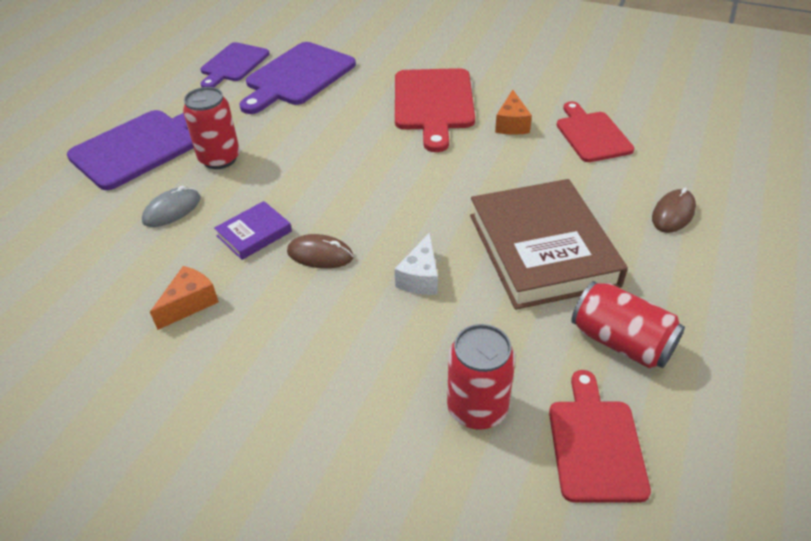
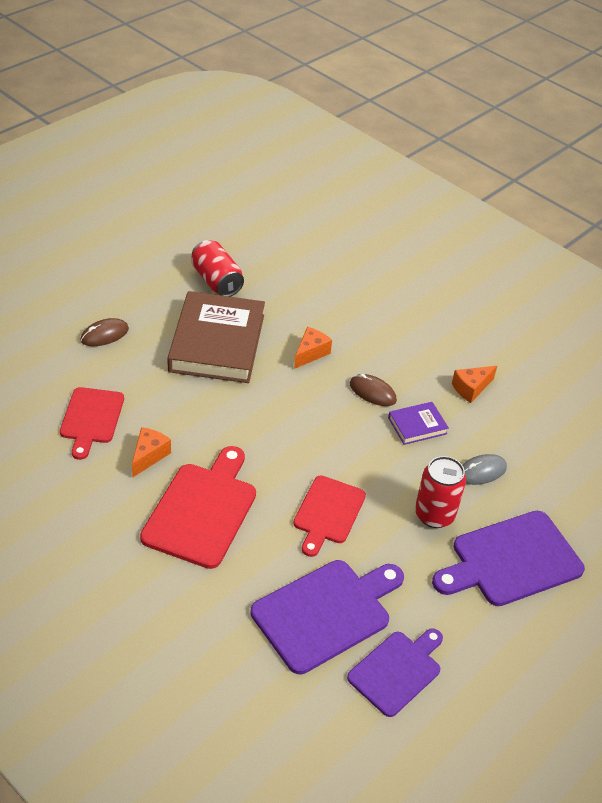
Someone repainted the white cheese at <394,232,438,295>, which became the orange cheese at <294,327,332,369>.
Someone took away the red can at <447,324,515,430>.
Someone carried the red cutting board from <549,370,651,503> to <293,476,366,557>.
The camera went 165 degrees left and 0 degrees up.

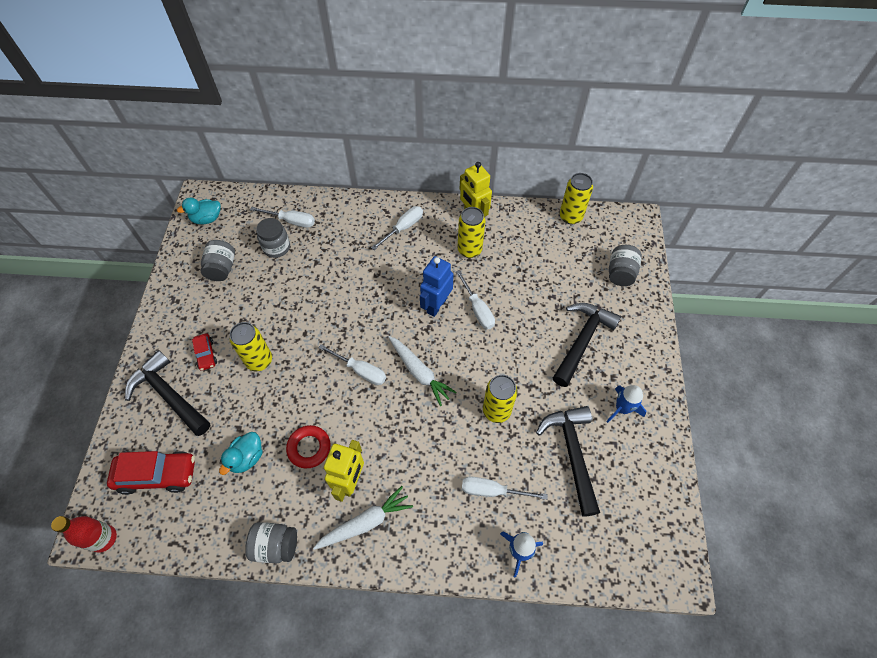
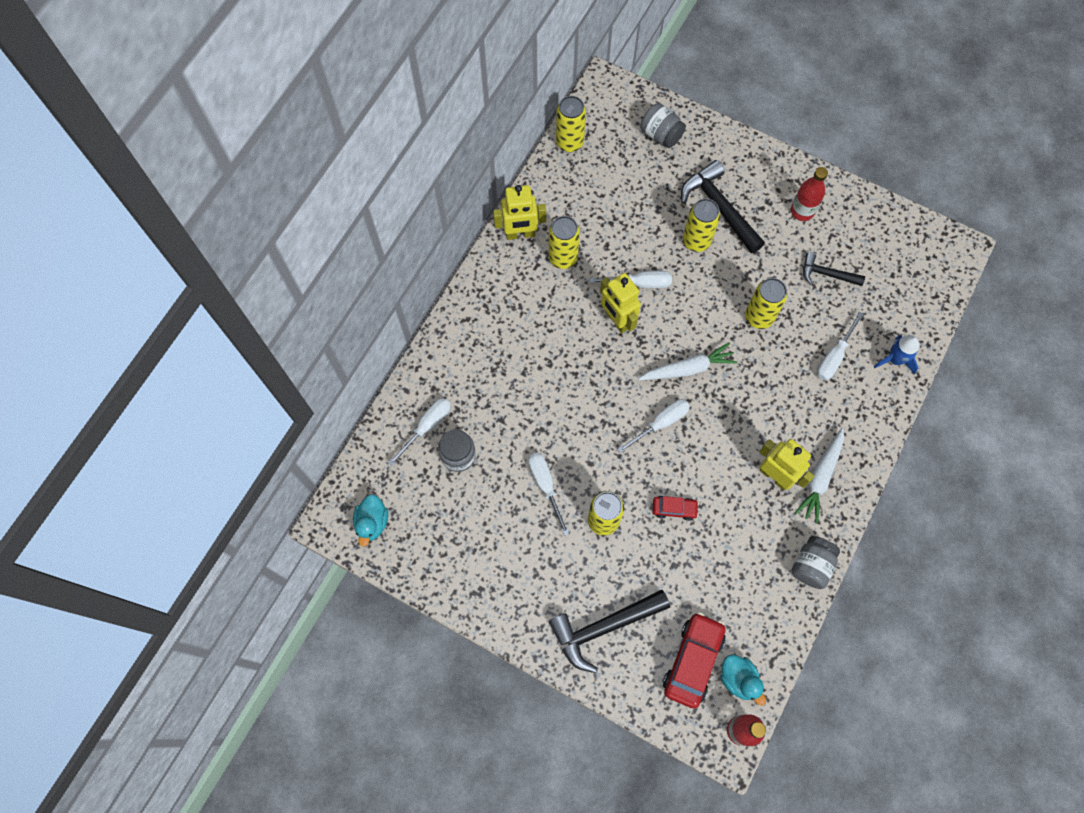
Someone carried the red car from <192,333,217,371> to <653,496,699,521>.
Someone took away the grey jar at <201,240,235,281>.
Someone carried the turquoise duck from <219,432,263,475> to <720,654,766,706>.
Someone took away the red ring at <286,425,330,468>.
Someone rotated the white carrot at <313,486,413,550> by 150 degrees counterclockwise.
Someone carried the white screwdriver from <371,206,423,250> to <528,453,569,536>.
Someone repainted the blue robot at <420,256,454,317>, which became the yellow robot at <600,273,641,333>.
Someone scaled the black hammer at <536,406,600,516> by 0.58.
Someone swapped the blue rocket at <606,385,646,423> for the red bottle at <791,167,828,221>.
Someone put down the yellow can at <683,198,720,252>.
The camera went 65 degrees left and 10 degrees up.

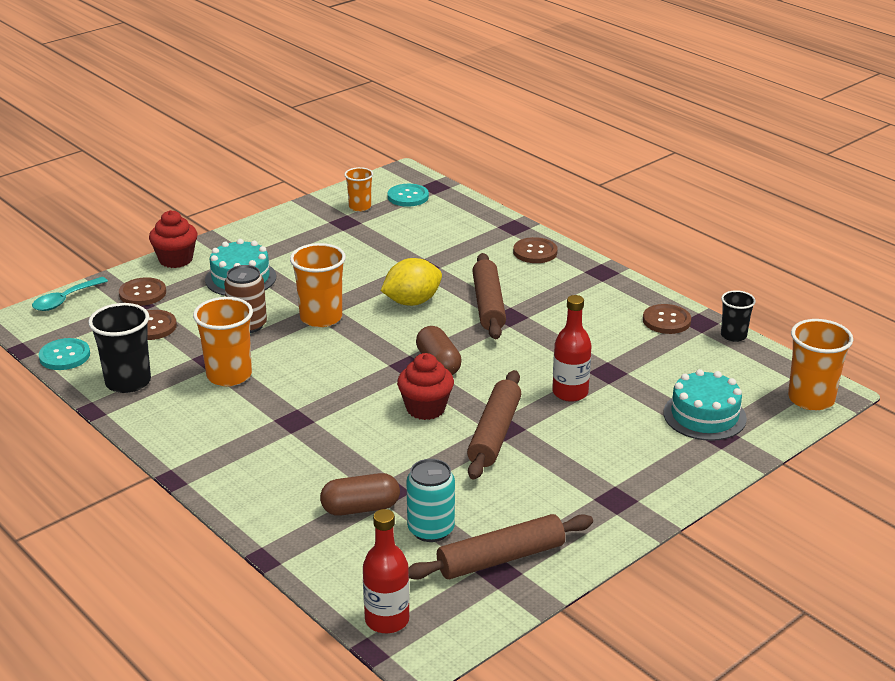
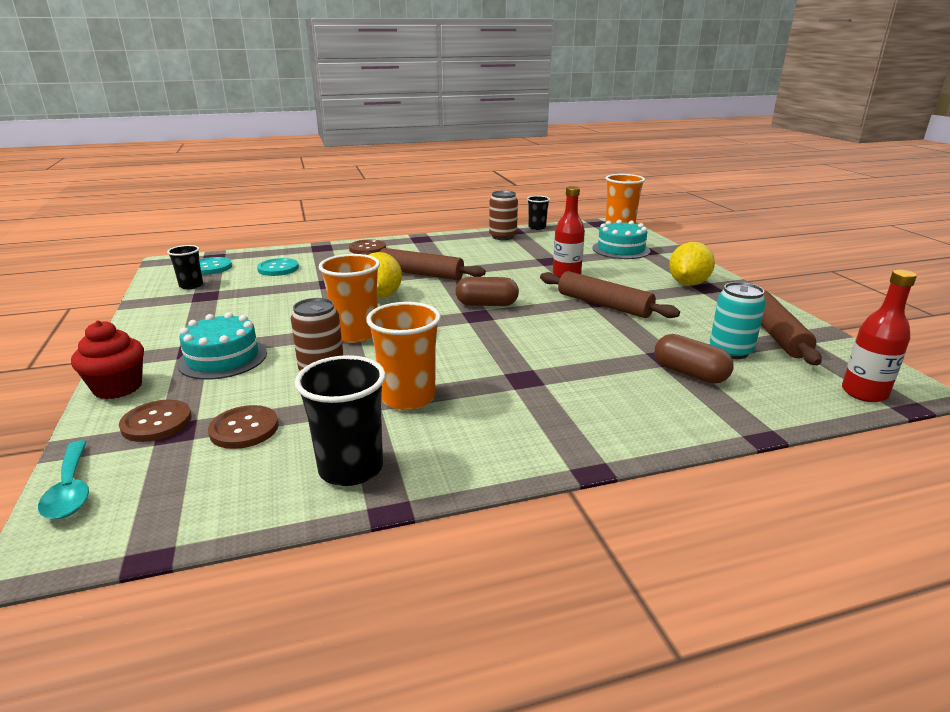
Someone carried the turquoise button from <39,338,90,370> to <257,258,299,276>.
Someone rotated the brown capsule at <320,473,400,516> by 60 degrees counterclockwise.
Someone repainted the orange cup at <344,167,373,211>, which became the black cup at <167,245,203,289>.
Someone took away the red cupcake at <397,353,454,420>.
Someone swapped the brown button at <643,304,691,334> for the brown can at <489,191,518,240>.
Someone put down the yellow lemon at <669,242,715,286>.
The camera went 65 degrees left and 5 degrees down.

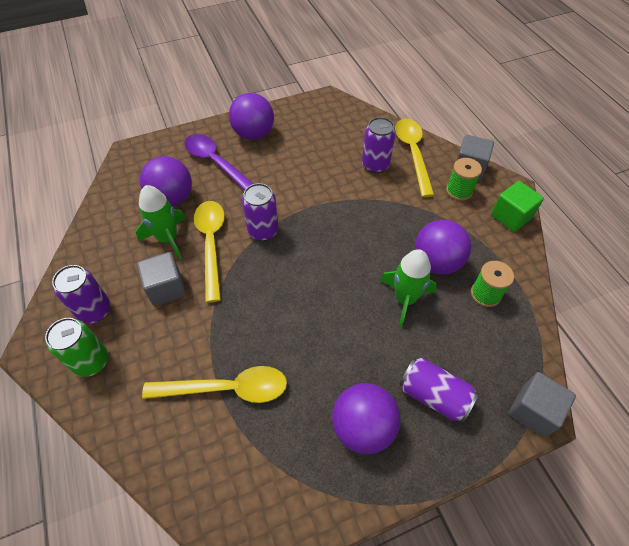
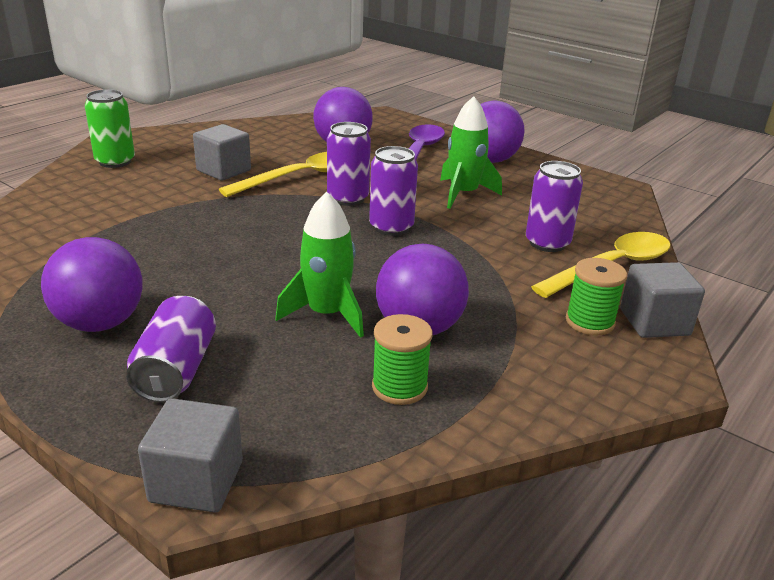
Someone carried the purple can from <52,265,111,324> to <369,146,418,236>.
Someone carried the green rocket from <136,185,186,259> to <440,96,502,209>.
Someone took away the yellow spoon at <142,366,287,403>.
Someone took away the green cube at <491,181,544,232>.
The camera went 60 degrees right and 25 degrees down.

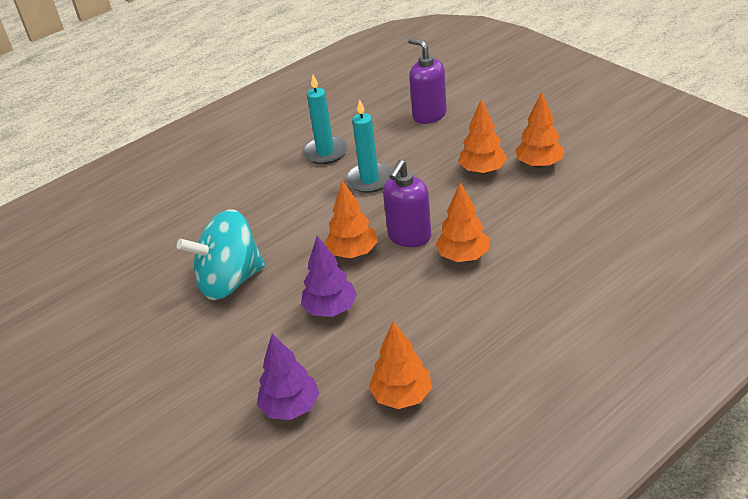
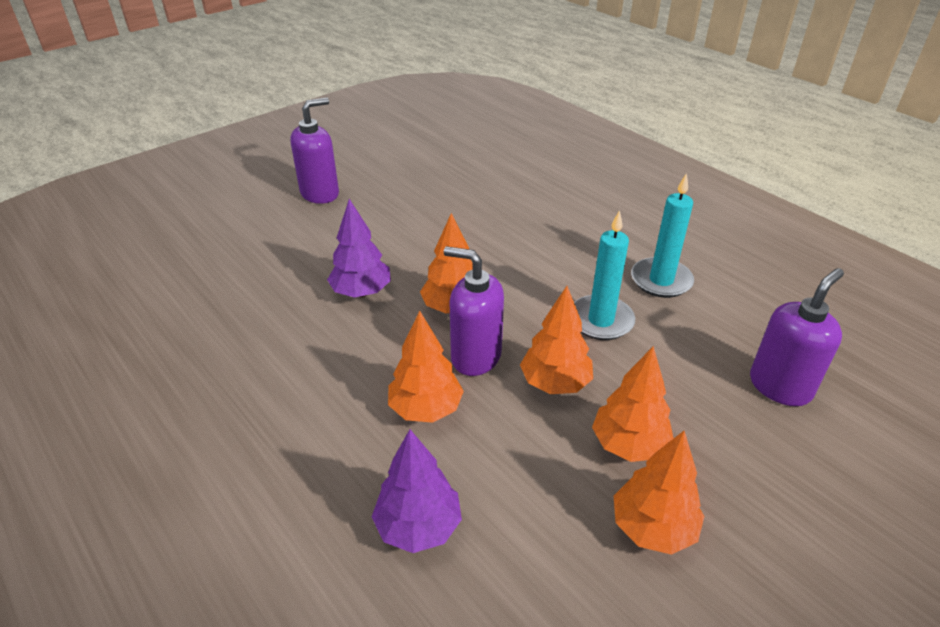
Someone took away the turquoise spinning top at <177,209,265,300>.
Someone carried the purple tree from <257,334,319,420> to <372,429,462,553>.
Someone carried the orange tree from <369,321,432,409> to <520,286,593,394>.
Someone put down the purple soap dispenser at <290,98,339,204>.
The camera went 85 degrees right and 0 degrees up.

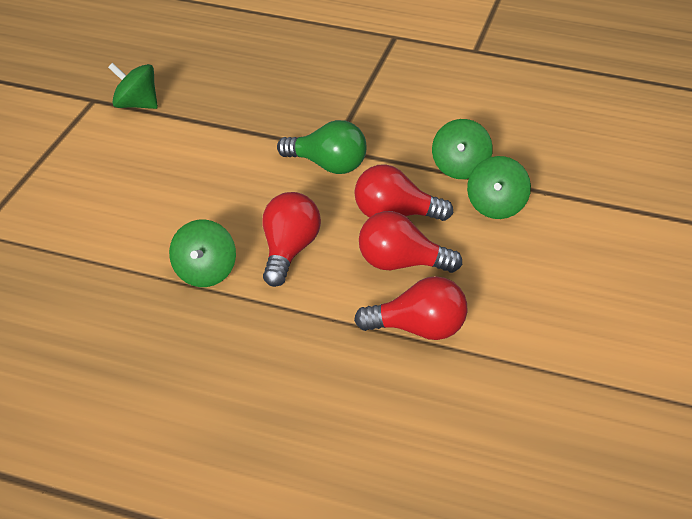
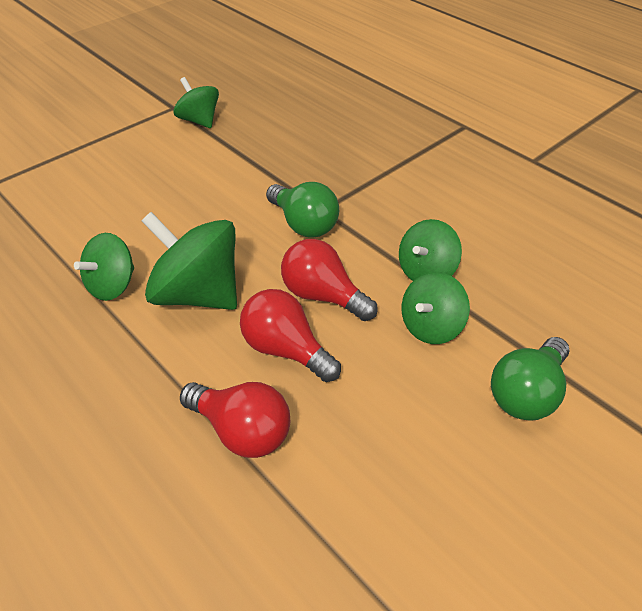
Someone swapped the red light bulb at <262,192,321,287> for the green spinning top at <142,212,237,310>.
Someone put down the green light bulb at <491,337,570,421>.
The camera went 30 degrees right and 5 degrees up.

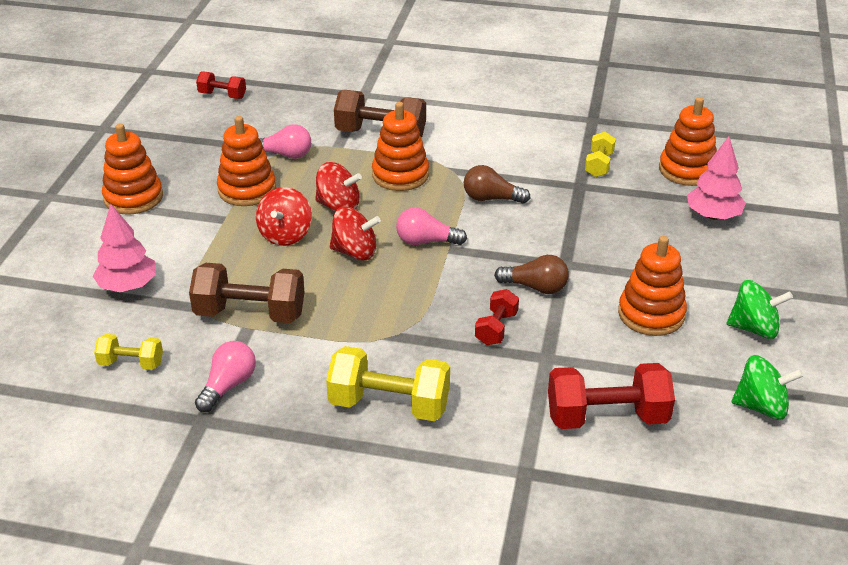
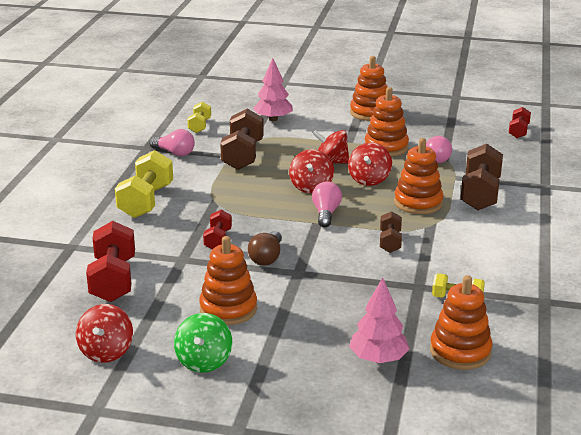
Someone swapped the brown light bulb at <464,165,530,204> for the brown dumbbell at <380,211,402,253>.
Someone rotated the red dumbbell at <475,289,519,345> by 75 degrees clockwise.
Someone repainted the green spinning top at <732,355,804,420>, which became the red spinning top at <76,304,133,363>.
The camera went 90 degrees right and 10 degrees down.

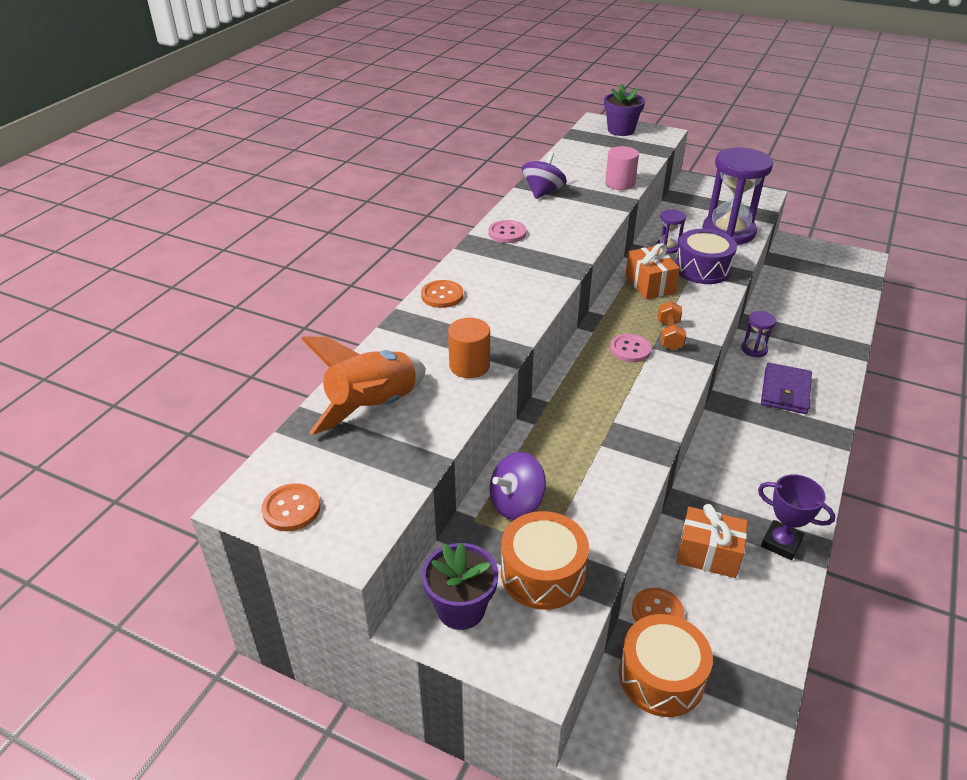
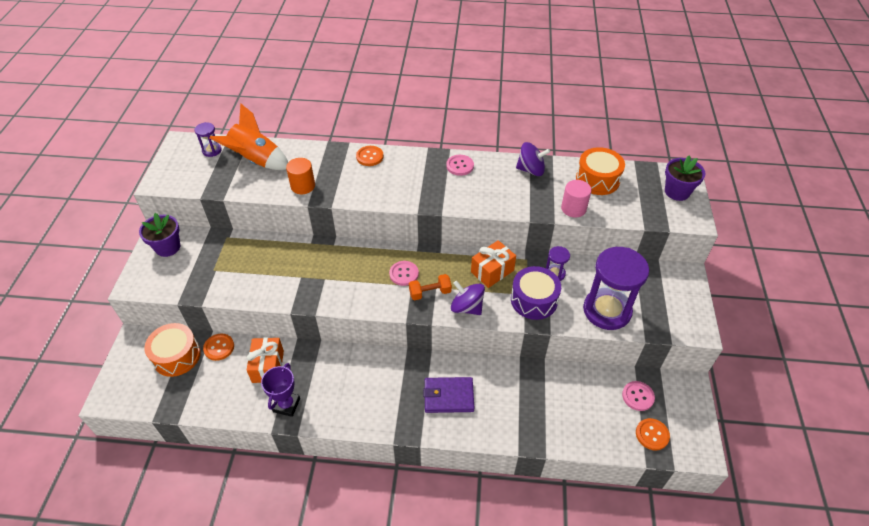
Someone carried the orange button from <261,483,321,531> to <636,418,670,451>.
Someone carried the purple spinning top from <490,452,546,520> to <451,281,485,315>.
Someone carried the orange drum from <501,511,589,610> to <576,147,625,195>.
Someone carried the purple hourglass from <741,311,776,357> to <195,122,222,157>.
Someone put down the pink button at <622,381,655,411>.
The camera went 70 degrees right and 10 degrees up.

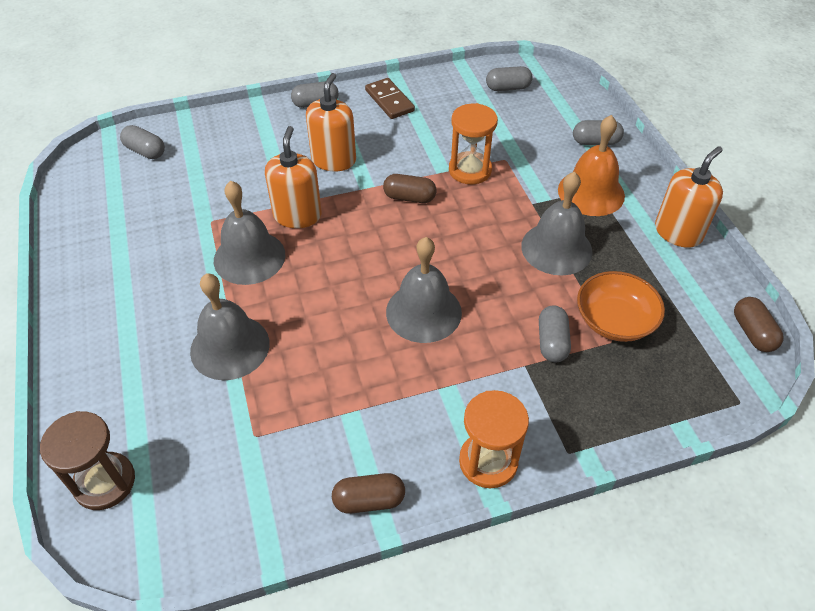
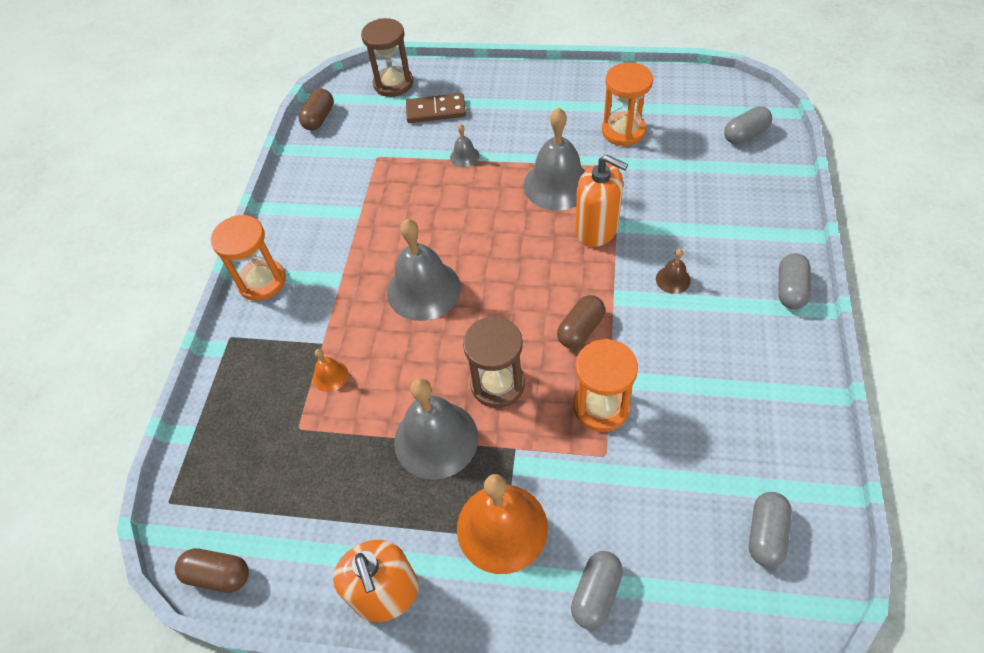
Someone scaled the grey bell at <190,273,270,380> by 0.45.
Someone swapped the orange soap dispenser at <306,73,356,171> for the brown bell at <656,249,691,294>.
Someone carried the brown capsule from <332,473,405,514> to <299,89,334,131>.
Someone carried the brown domino from <365,78,415,119> to <406,93,466,123>.
Someone swapped the grey capsule at <539,305,571,362> for the orange bell at <313,349,348,392>.
Someone took away the orange bowl at <577,271,665,342>.
Someone put down the brown hourglass at <463,316,525,408>.
Someone put down the orange hourglass at <602,62,653,146>.
The camera went 120 degrees right and 5 degrees up.

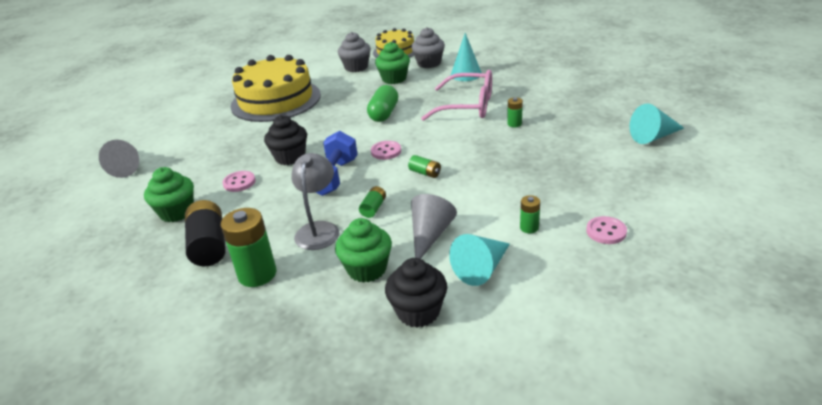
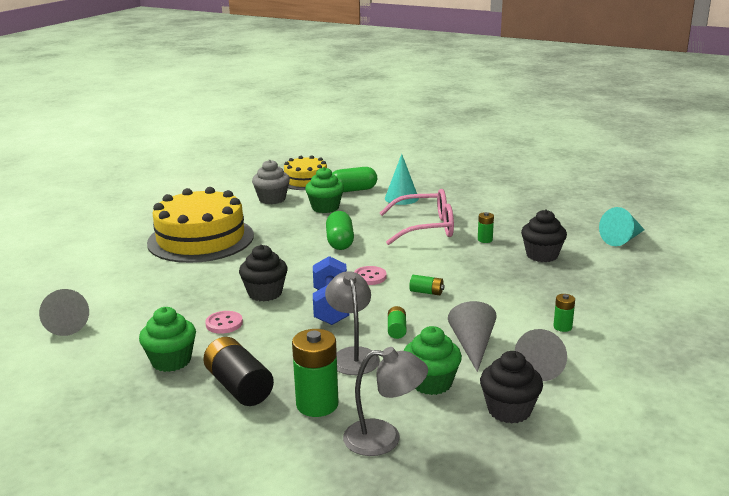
Someone swapped the grey cupcake at <411,27,445,68> for the green capsule at <332,167,377,192>.
Someone repainted the turquoise cone at <449,234,510,286>, which became the grey cone at <515,329,567,381>.
Someone took away the pink button at <586,216,627,244>.
Someone put down the grey lamp at <343,347,428,456>.
Someone put down the black cupcake at <521,209,567,262>.
The camera went 20 degrees left and 10 degrees down.

